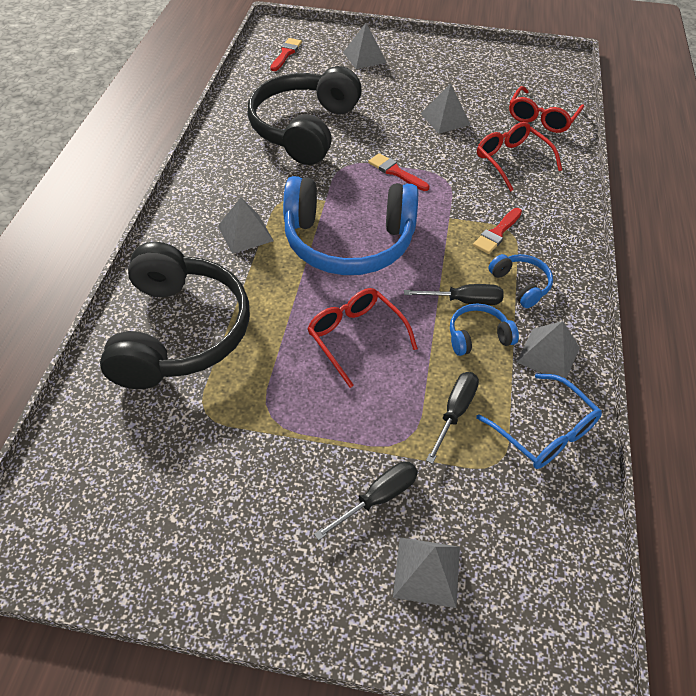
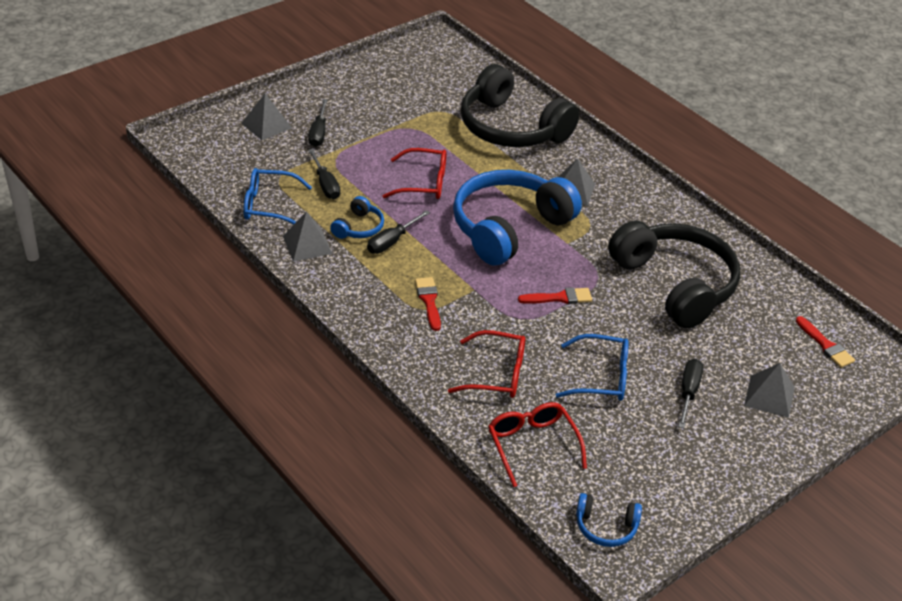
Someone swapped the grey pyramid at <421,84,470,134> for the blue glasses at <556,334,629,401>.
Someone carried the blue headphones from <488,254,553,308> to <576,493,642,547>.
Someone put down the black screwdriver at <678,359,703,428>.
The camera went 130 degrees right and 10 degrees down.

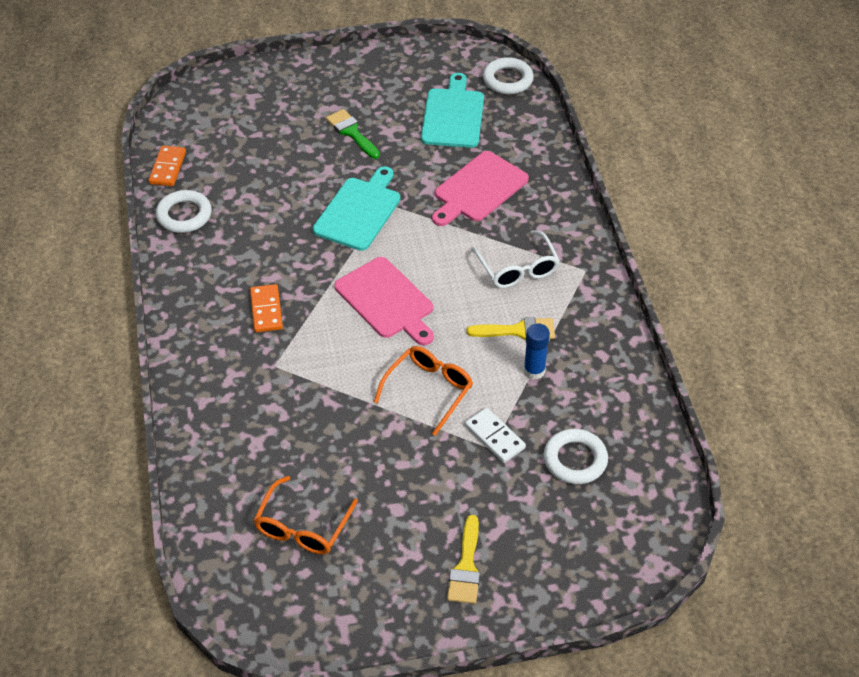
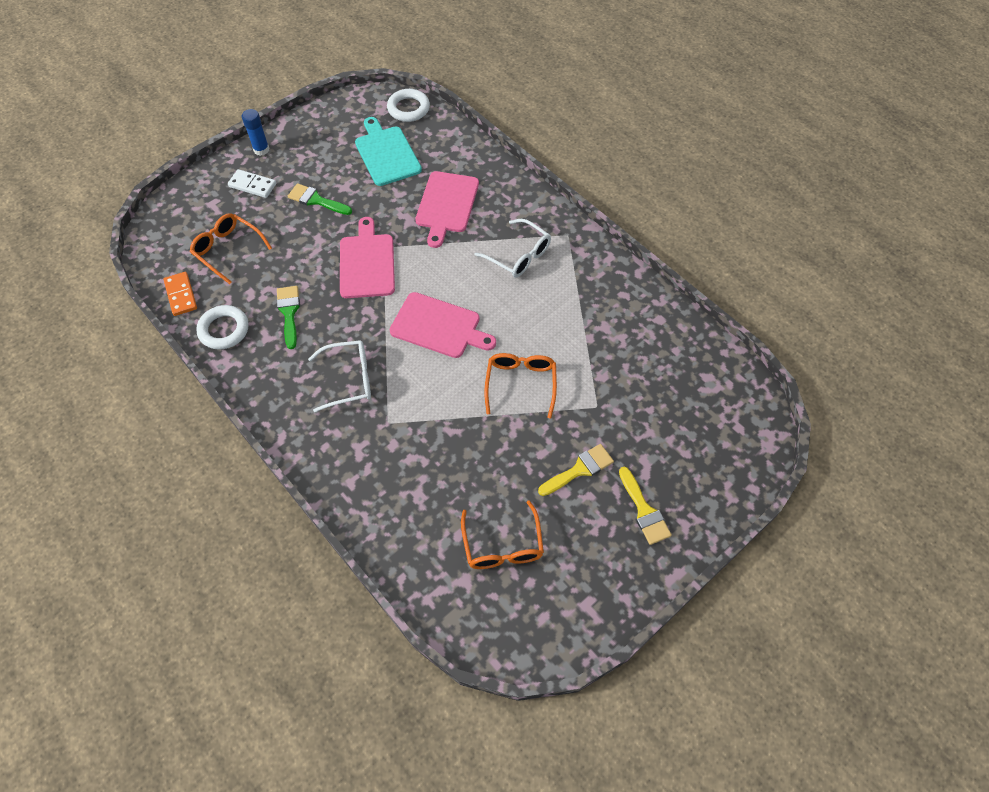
Someone swapped the orange domino at <250,284,283,332> for the white glasses at <308,340,371,412>.
Someone repainted the turquoise cutting board at <313,166,400,251>, which became the pink cutting board at <340,217,395,298>.
Someone carried the white domino from <465,408,526,463> to <228,169,276,198>.
Someone carried the yellow brush from <467,317,555,340> to <538,444,614,496>.
Someone carried the blue glue stick from <524,323,550,379> to <242,109,269,156>.
Someone took away the white ring at <544,429,608,484>.
Someone put down the orange glasses at <190,213,272,284>.
Someone put down the green brush at <277,286,300,349>.
The camera went 30 degrees left and 10 degrees up.

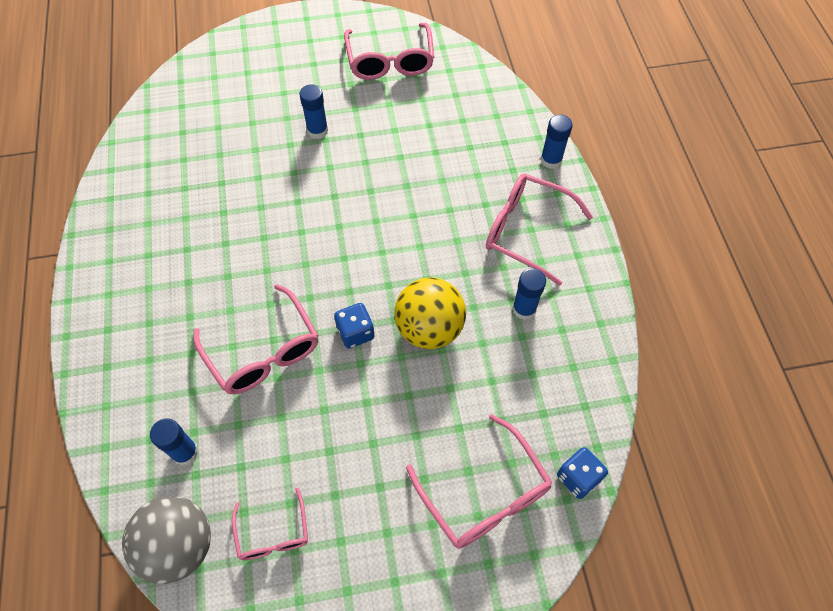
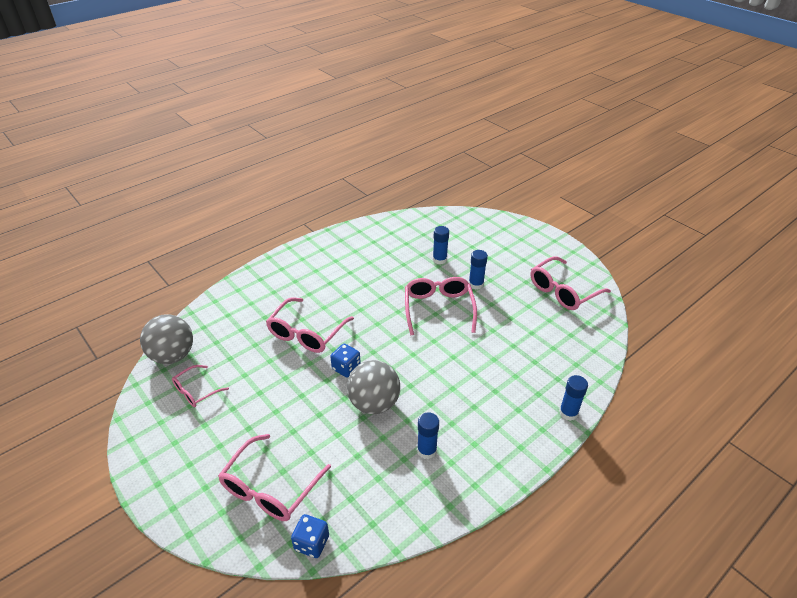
Someone carried the blue glue stick from <150,418,198,465> to <433,226,449,264>.
Someone repainted the yellow ball at <394,278,466,349>, which became the grey ball at <347,360,400,414>.
Someone carried the pink glasses from <486,174,593,286> to <405,277,477,336>.
The camera went 60 degrees right and 20 degrees down.

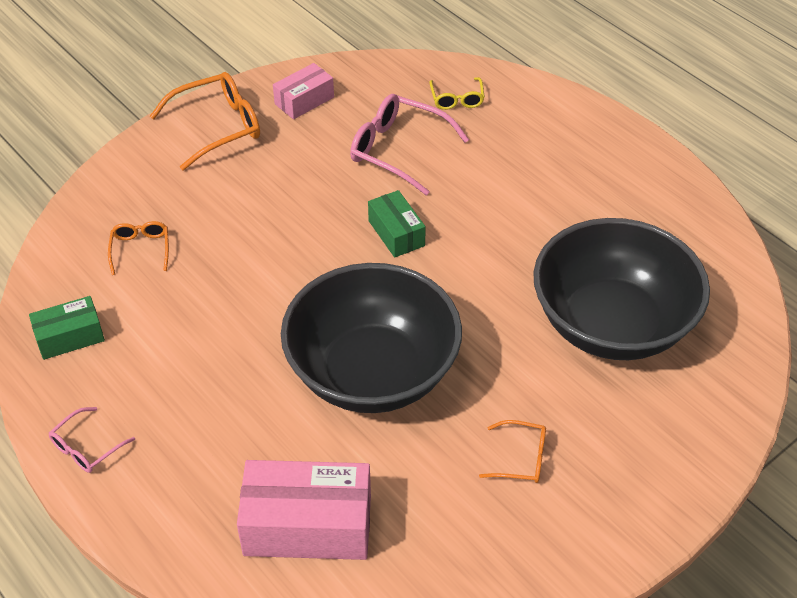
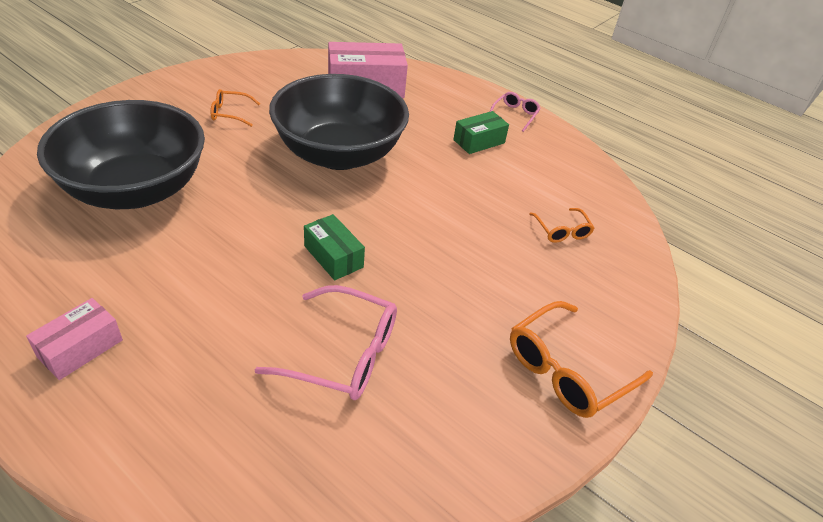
Someone carried the green box from <29,296,105,360> to <453,111,509,154>.
Someone carried the pink box from <273,63,334,119> to <26,298,123,380>.
Someone took away the yellow glasses at <429,77,485,110>.
The camera went 165 degrees right and 5 degrees down.

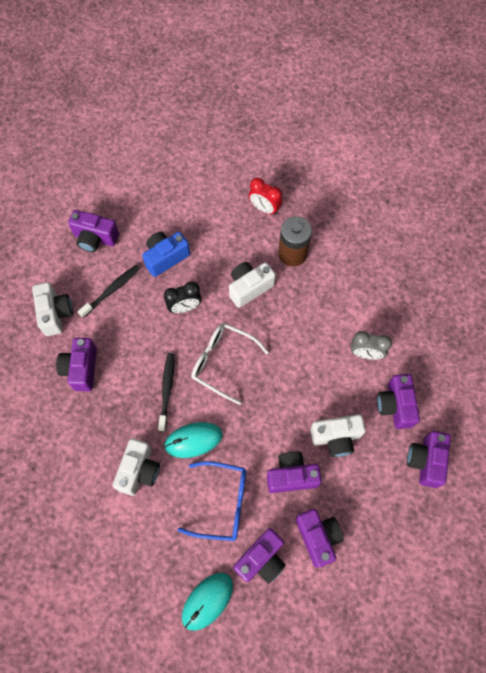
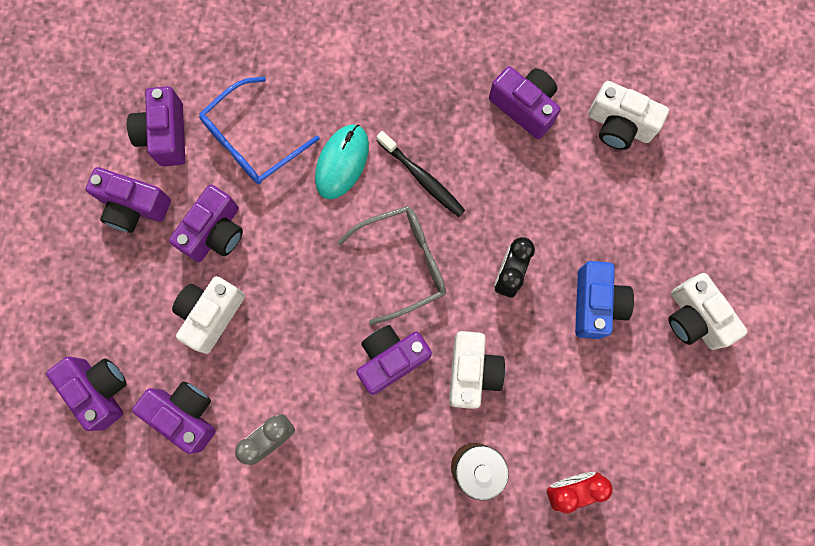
Someone carried the purple camera from <68,210,119,252> to <356,325,432,395>.
Someone took away the black toothbrush at <78,265,140,318>.
Someone carried the white camera from <113,438,160,496> to <668,273,748,350>.
Someone took away the turquoise mouse at <182,573,233,631>.
Someone repainted the white glasses at <191,323,269,405>, which became the grey glasses at <337,206,446,325>.
The camera went 130 degrees right and 10 degrees up.

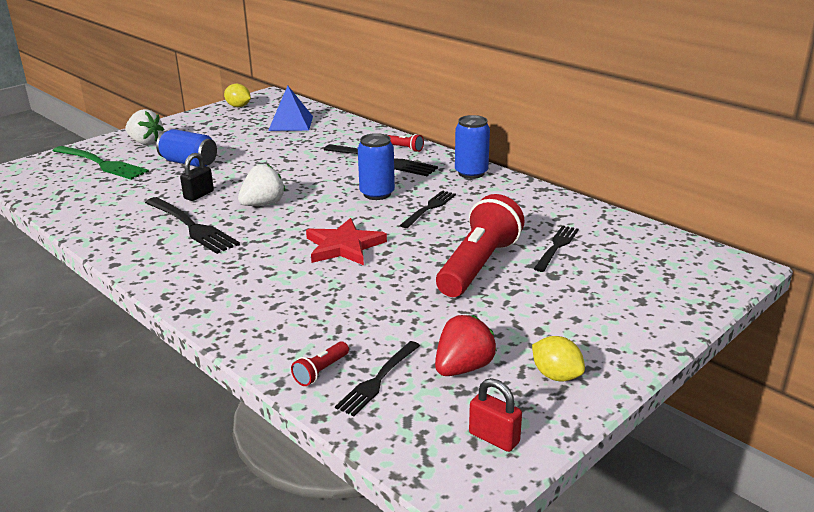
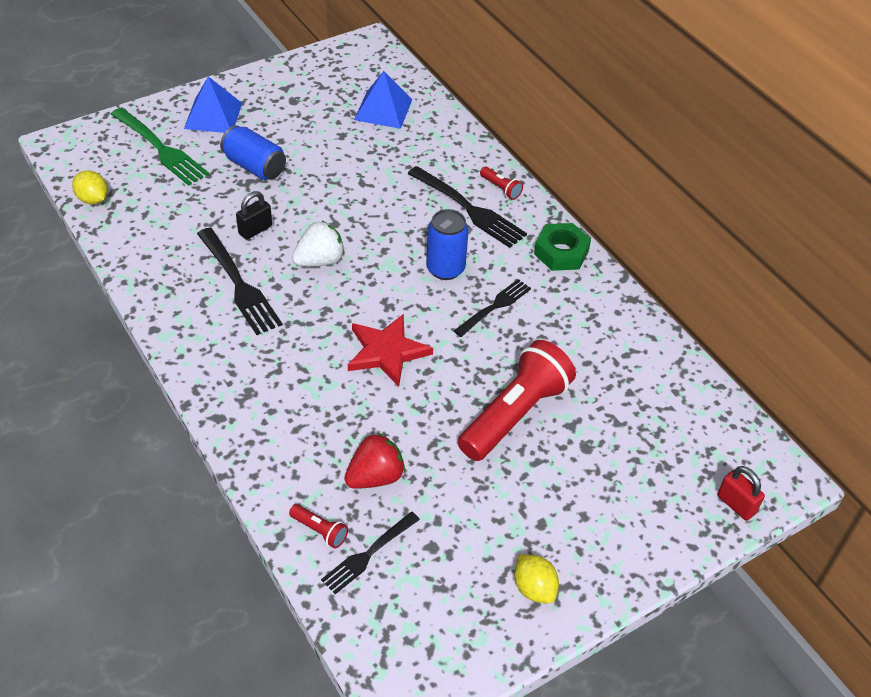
Someone swapped the white strawberry at <125,109,164,145> for the blue pyramid at <184,76,242,133>.
Someone carried the yellow lemon from <224,84,251,107> to <72,170,108,205>.
Someone rotated the red flashlight at <291,342,349,386> by 105 degrees counterclockwise.
Someone carried the red strawberry from <435,315,497,376> to <344,433,405,489>.
Someone swapped the blue can at <455,115,490,179> for the green nut at <534,223,591,271>.
Someone carried the red padlock from <469,378,522,452> to <718,466,765,521>.
Someone took away the black fork at <534,225,579,272>.
The camera went 10 degrees right and 20 degrees up.

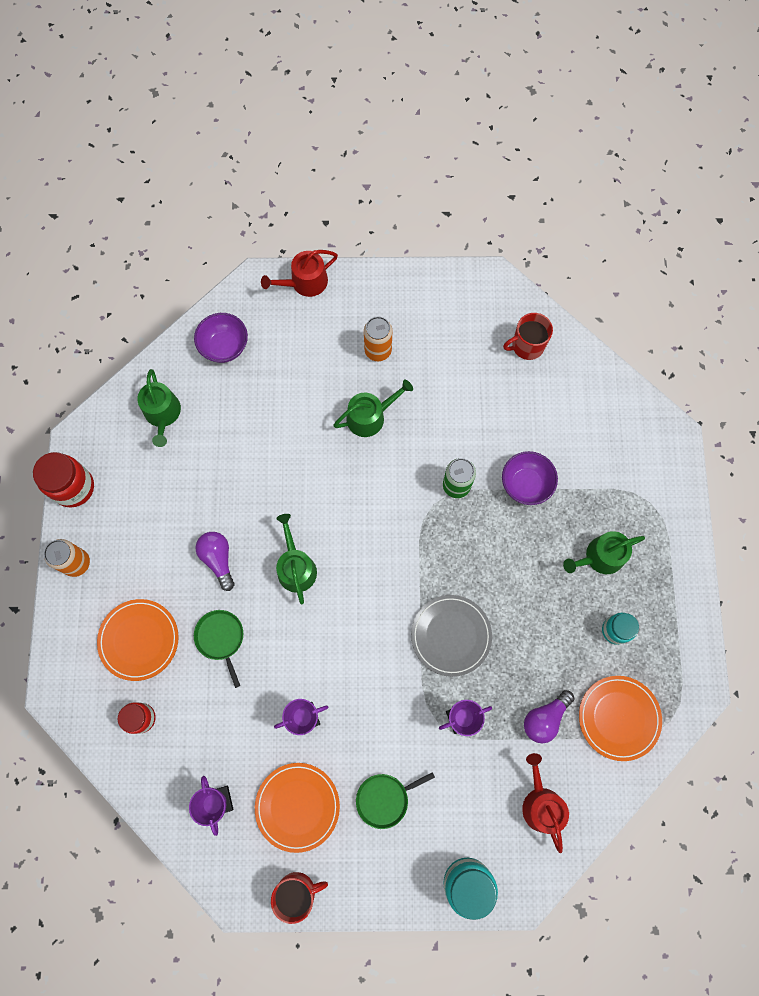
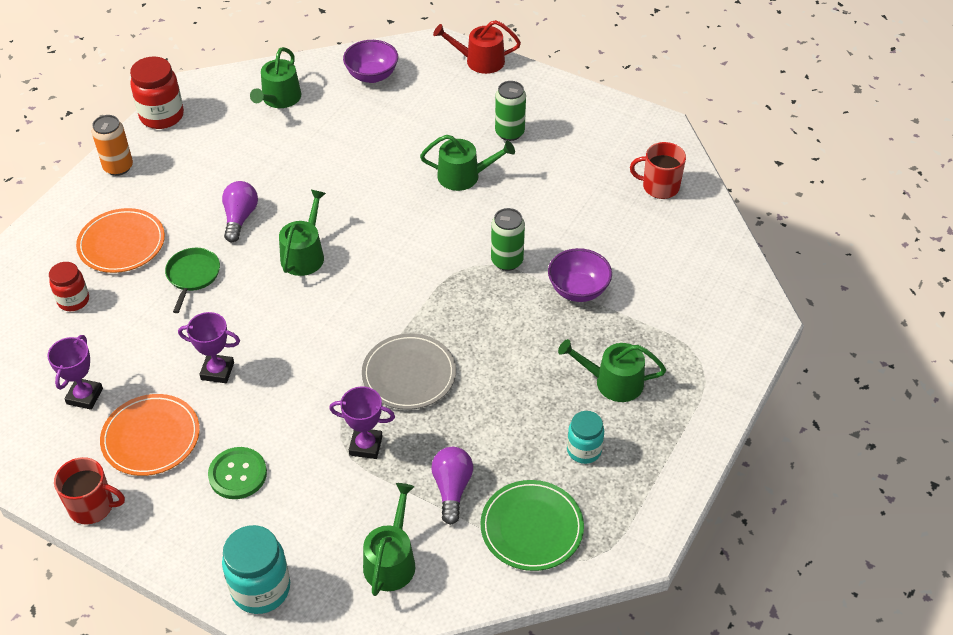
Someone swapped the green pan at <356,772,435,829> for the green button at <208,447,267,499>.
Someone repainted the orange can at <364,317,392,361>, which became the green can at <495,81,526,141>.
Someone repainted the red watering can at <522,753,569,853>, which became the green watering can at <363,483,415,596>.
Someone rotated the purple light bulb at <524,690,574,743> by 105 degrees clockwise.
Someone repainted the orange plate at <579,676,662,761>, which became the green plate at <480,480,584,571>.
The camera went 30 degrees right and 25 degrees down.

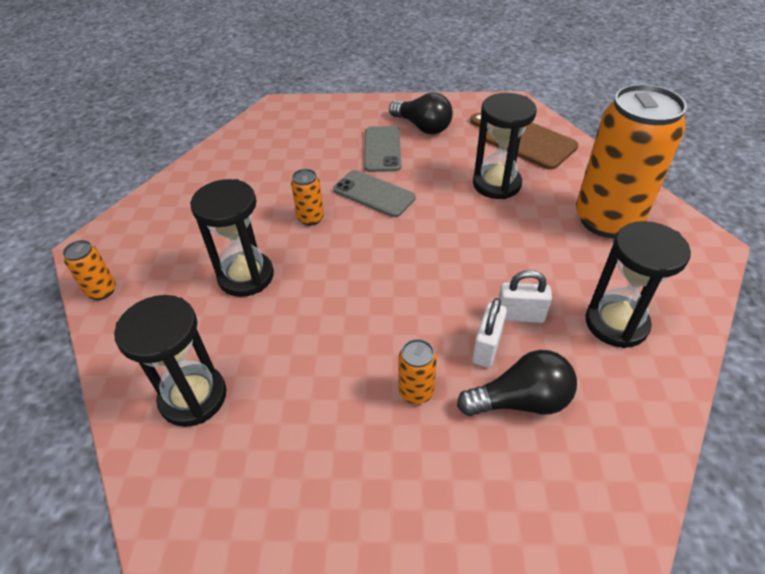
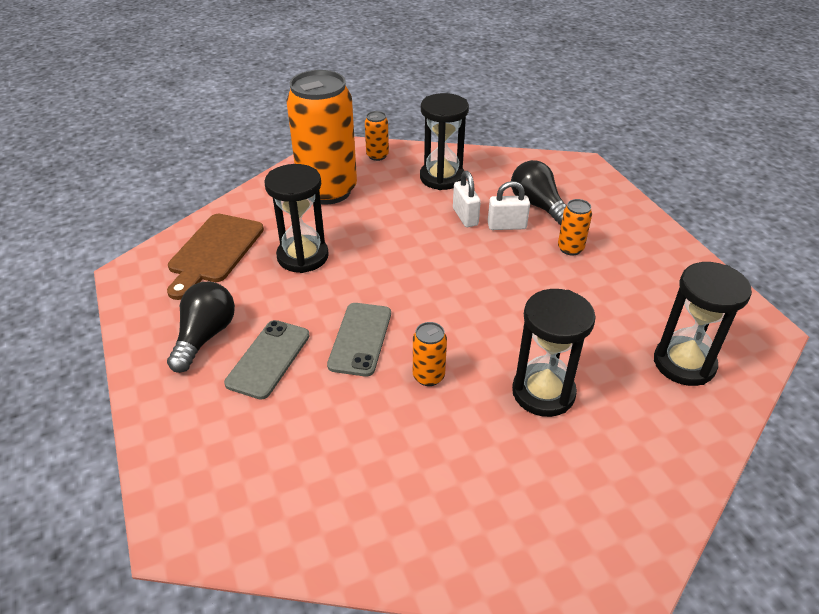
Someone carried the orange can from <63,240,116,300> to <365,111,389,161>.
Someone rotated the grey phone at <364,126,401,172> by 45 degrees counterclockwise.
The camera went 115 degrees left and 5 degrees down.

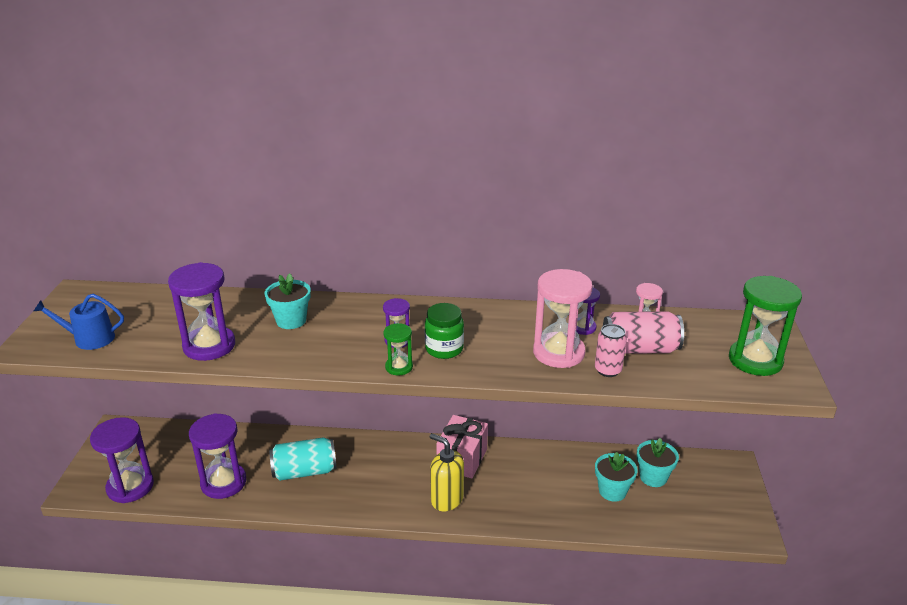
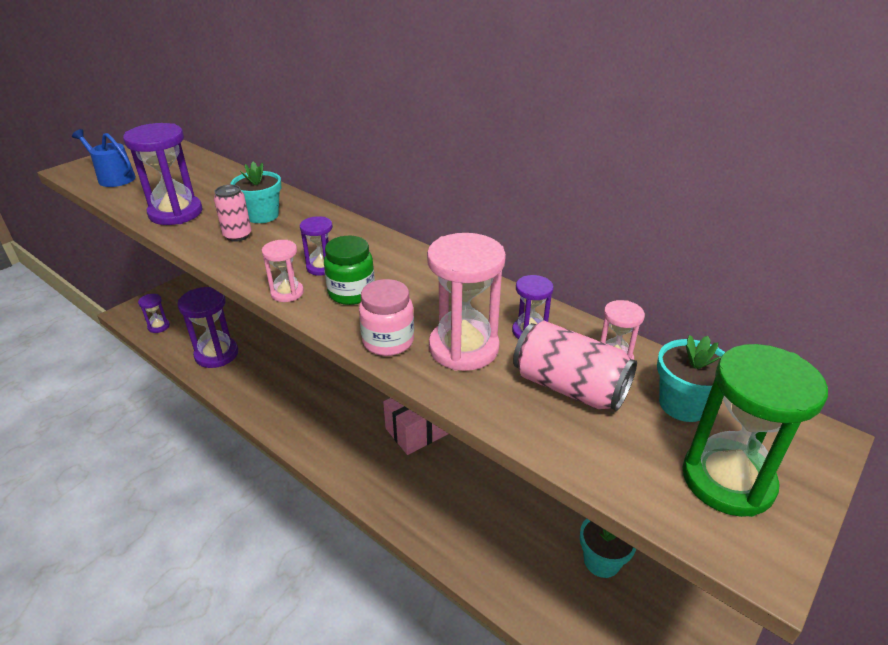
Someone scaled the purple hourglass at <90,417,154,503> by 0.52.
Someone took away the turquoise can at <269,437,337,481>.
Someone repainted the green hourglass at <383,323,413,375>, which became the pink hourglass at <262,240,304,302>.
Someone took away the yellow soap dispenser at <430,433,464,511>.
Someone carried the pink can from <595,324,627,377> to <214,185,252,242>.
Someone carried the turquoise flower pot from <595,452,638,502> to <657,335,725,422>.
Someone put down the pink jar at <359,279,414,356>.
The camera went 35 degrees right and 5 degrees up.

